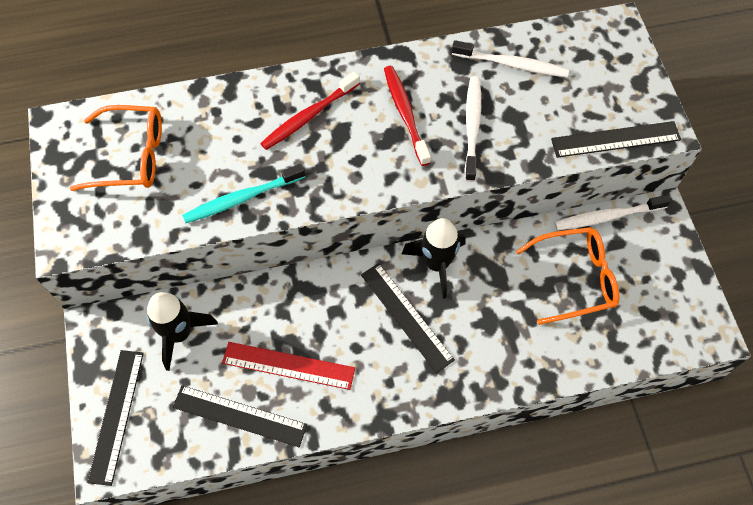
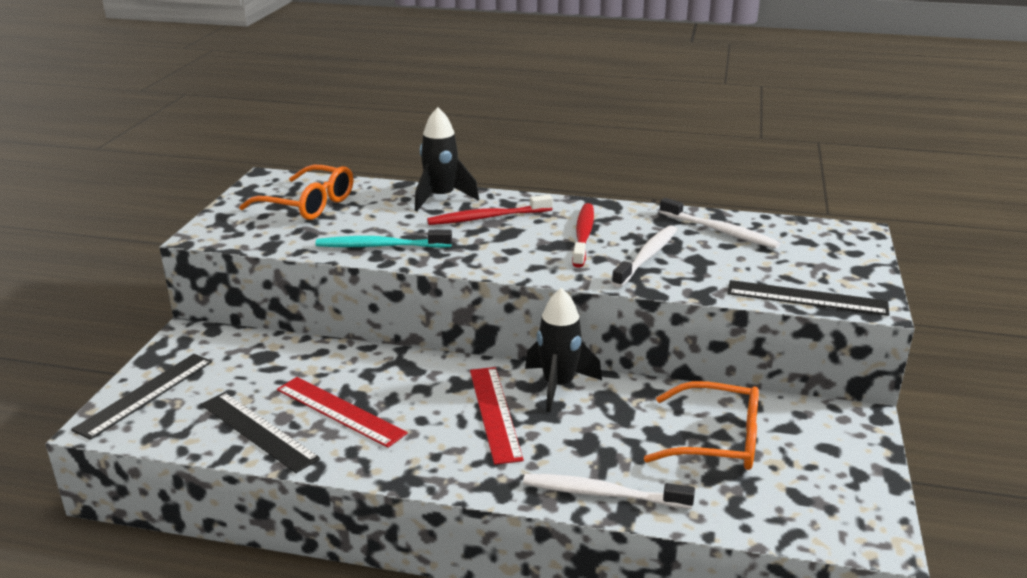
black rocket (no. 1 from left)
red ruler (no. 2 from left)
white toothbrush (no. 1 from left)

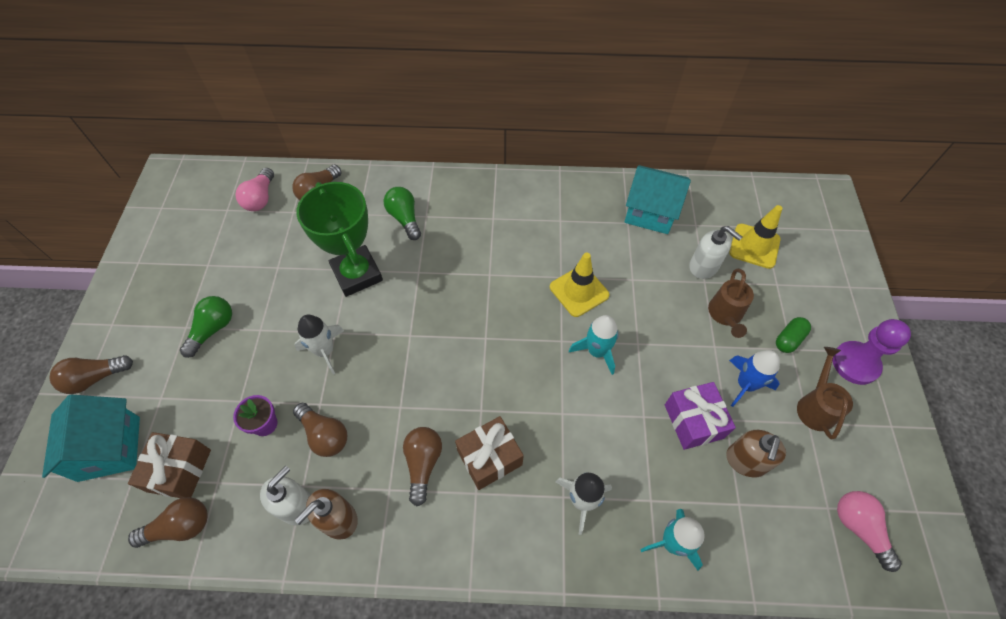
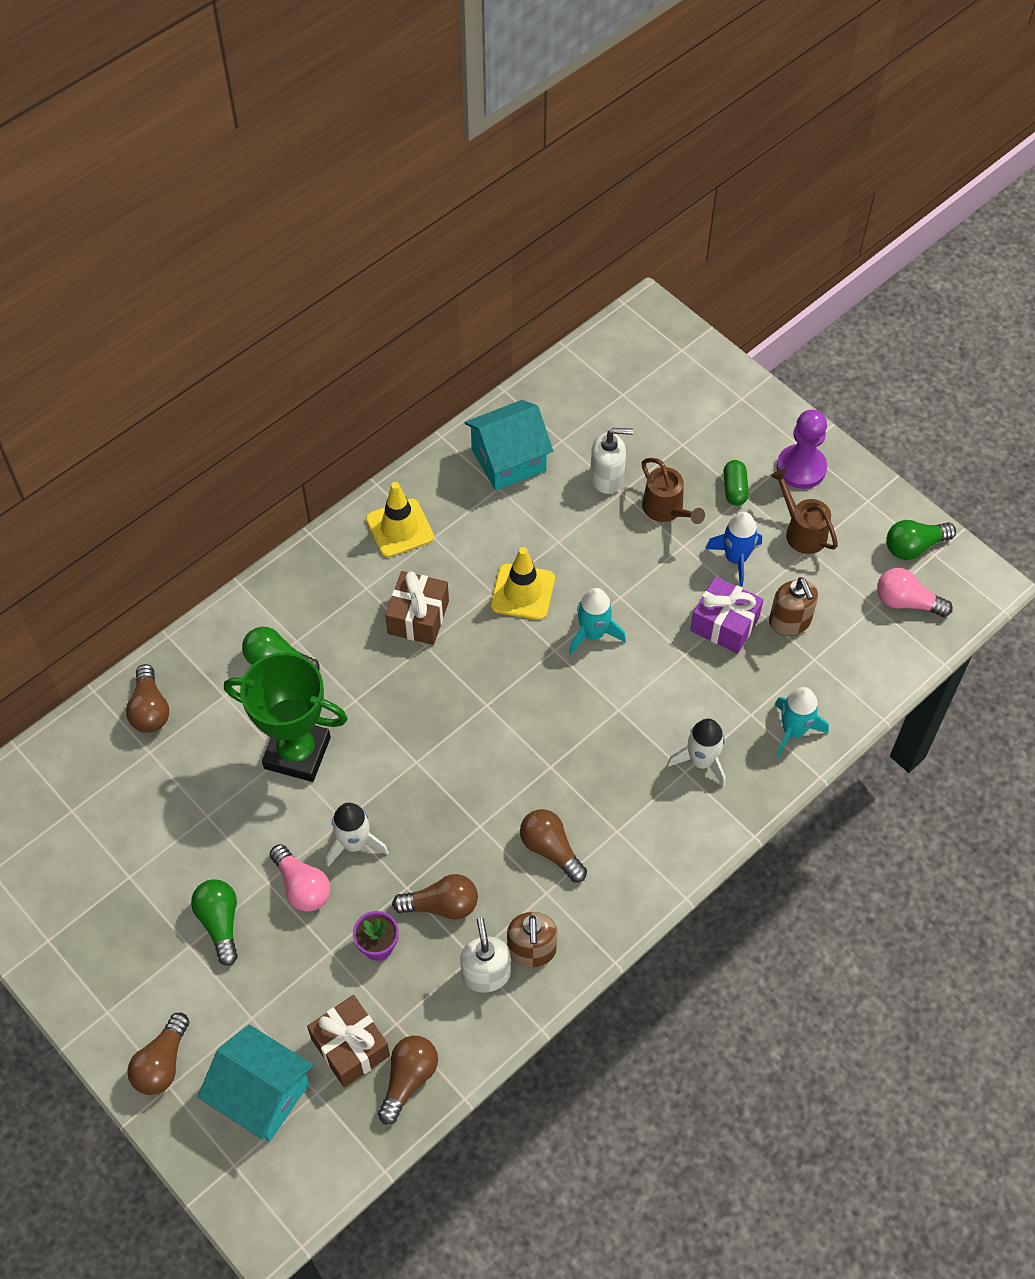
pink light bulb (no. 1 from left)
brown gift (no. 2 from left)
yellow traffic cone (no. 1 from left)
green light bulb (no. 3 from left)

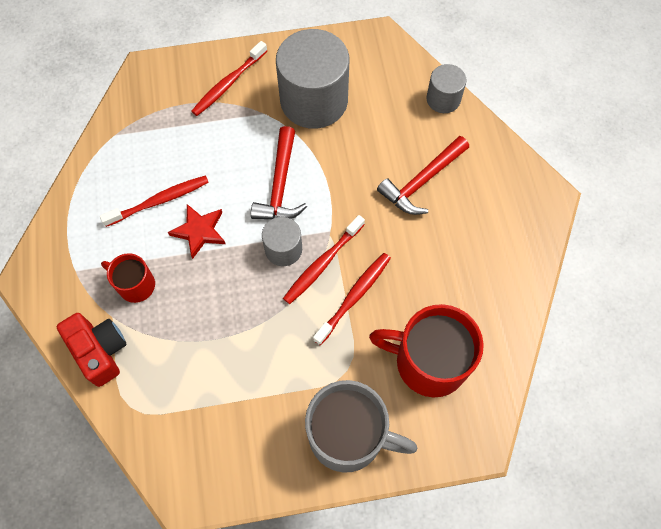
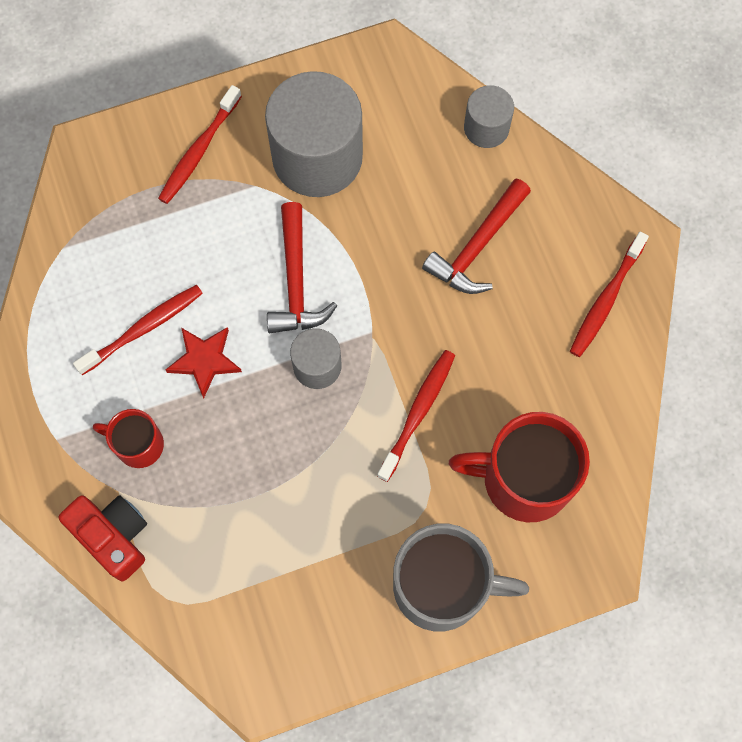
red toothbrush (no. 4 from left)

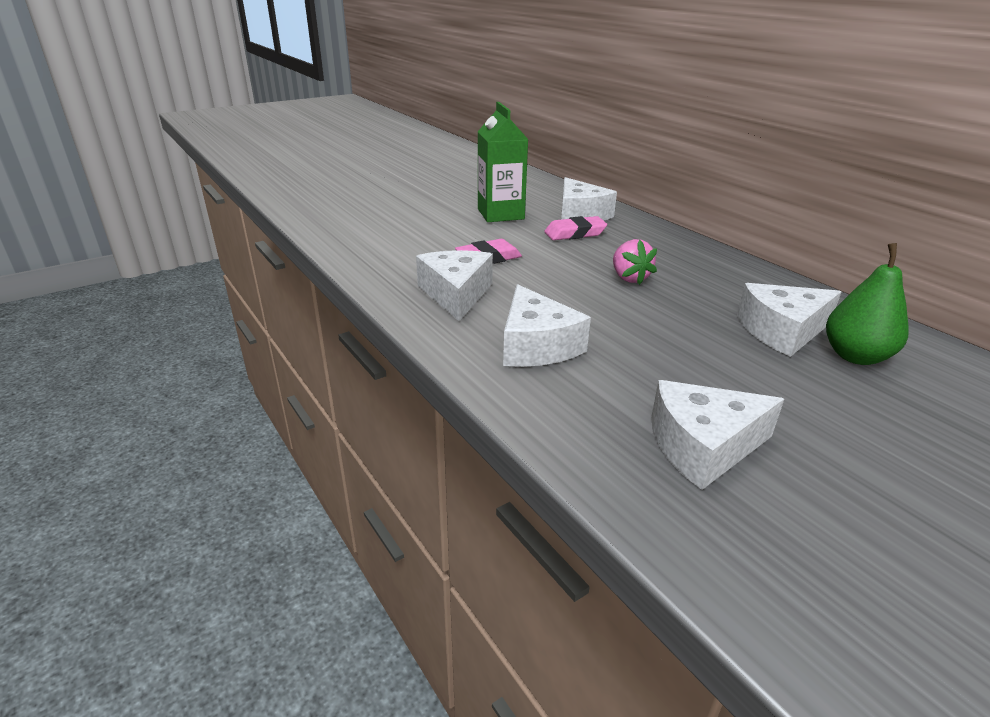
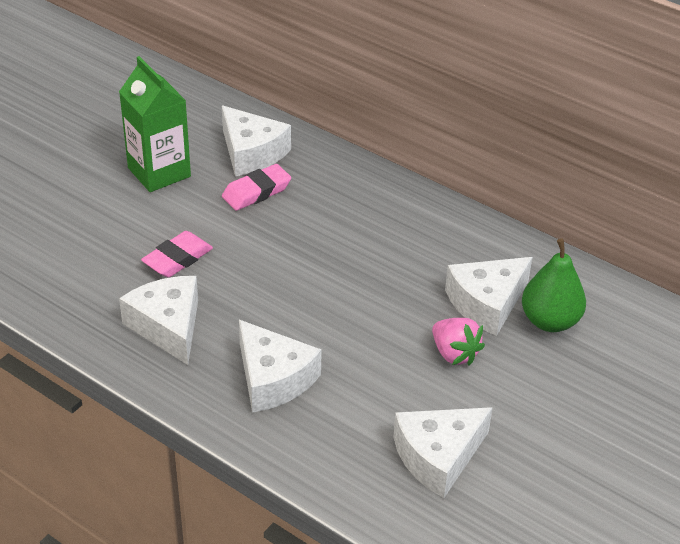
pink strawberry

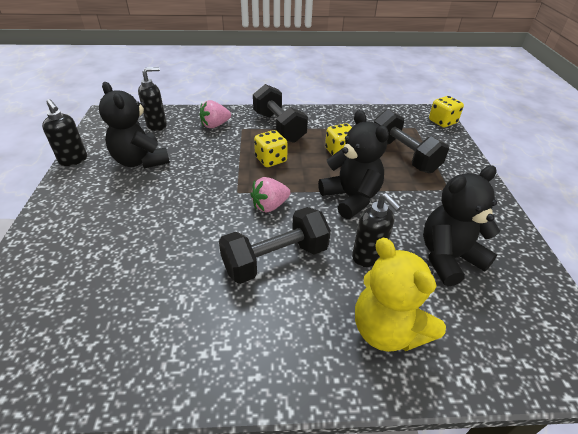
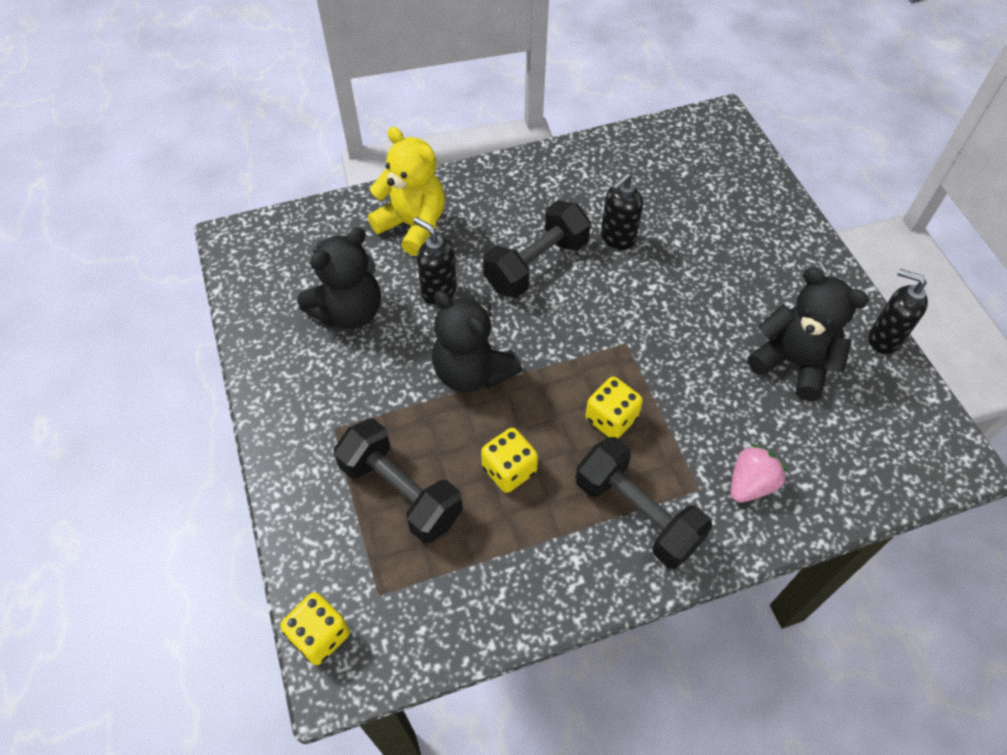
black soap dispenser (no. 2 from left)
pink strawberry (no. 2 from left in the first image)

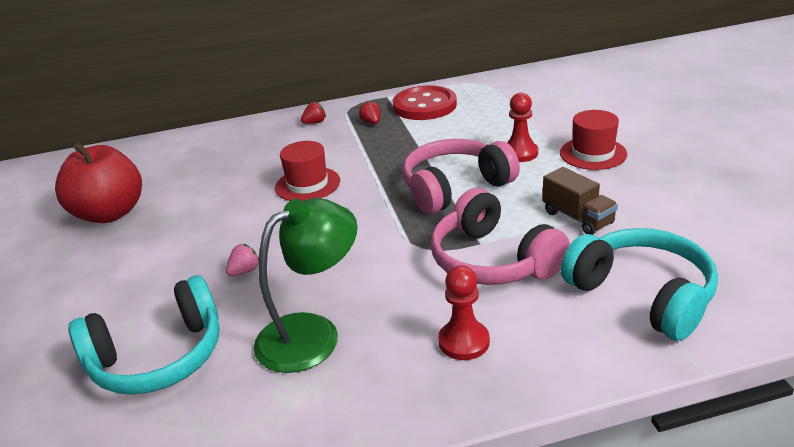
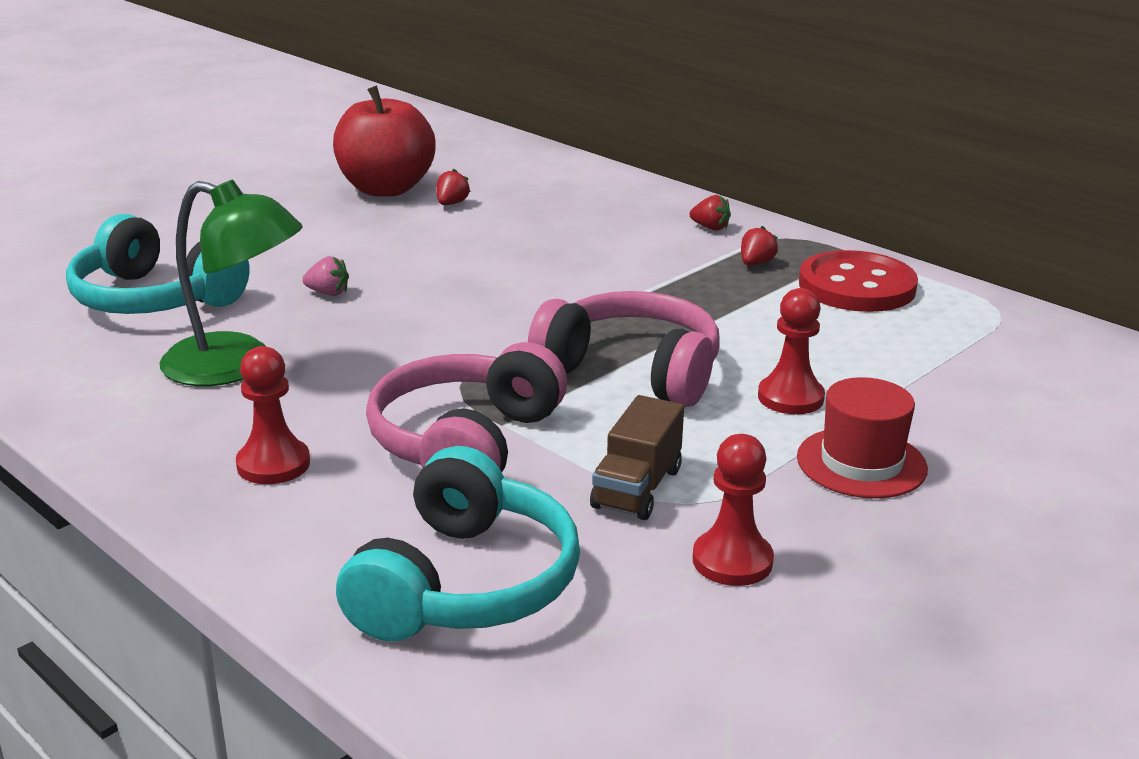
red hat (no. 1 from left in the first image)
red strawberry (no. 1 from left)
red pawn (no. 2 from left)

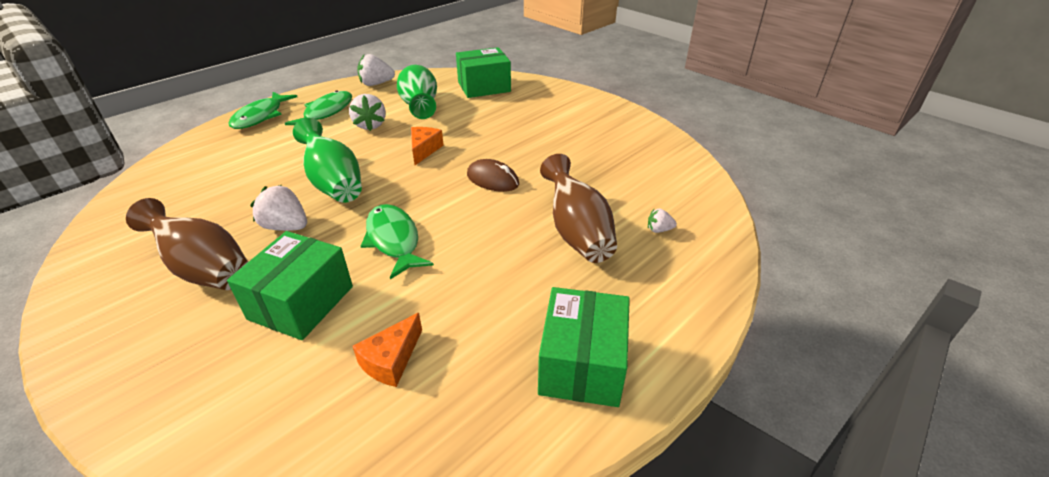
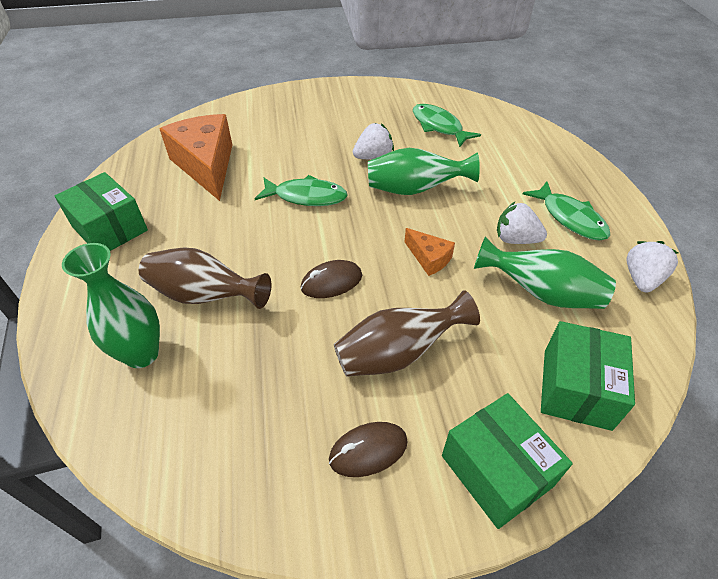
brown vase (no. 2 from left)
green box (no. 2 from left)
green fish (no. 2 from left)
orange cheese (no. 1 from left)
green vase (no. 1 from left)
brown mouse (no. 2 from left)

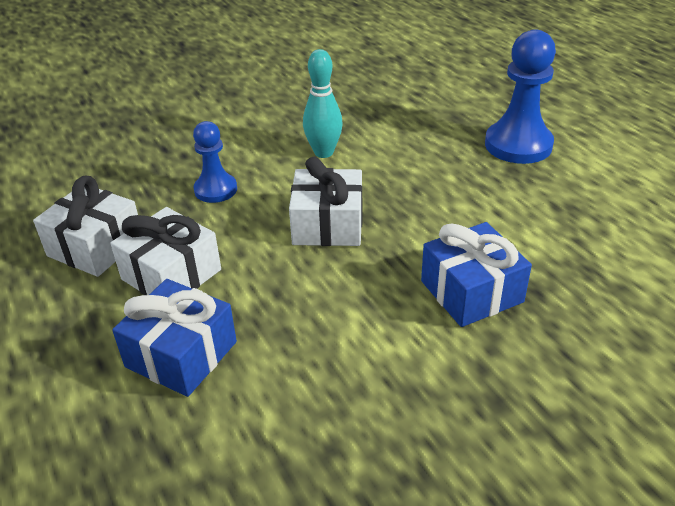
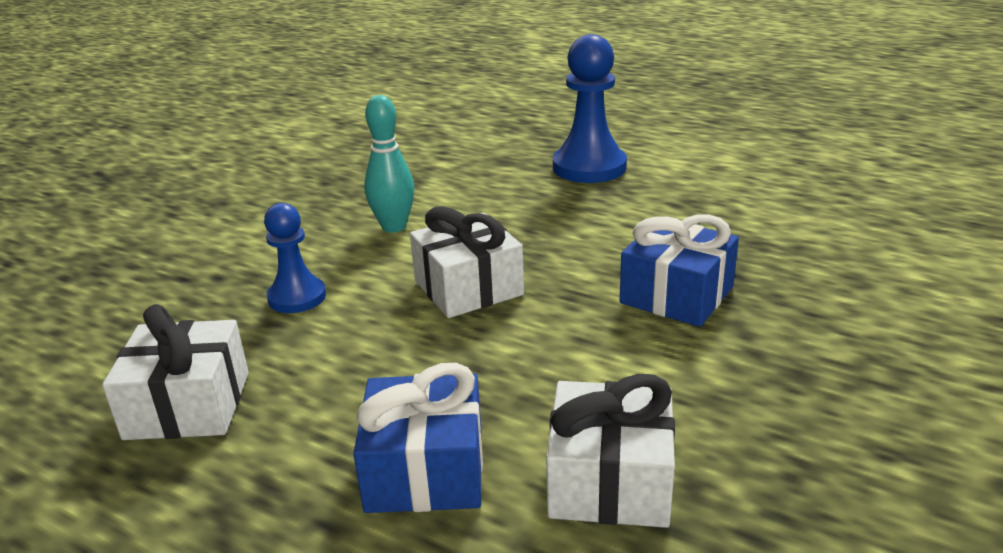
white gift (no. 3 from left)

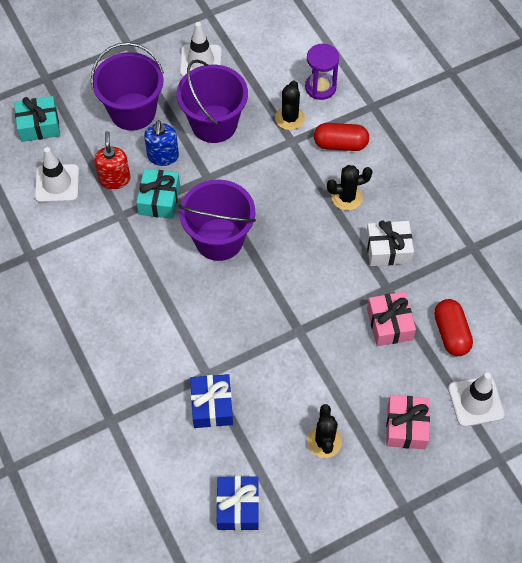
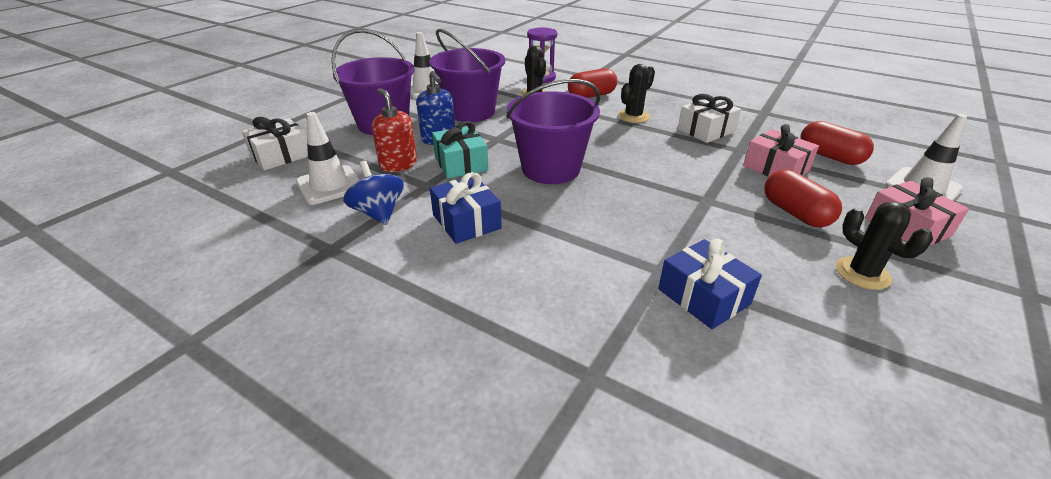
white gift (no. 1 from left)
blue gift (no. 1 from left)
blue spinning top
red capsule (no. 2 from left)

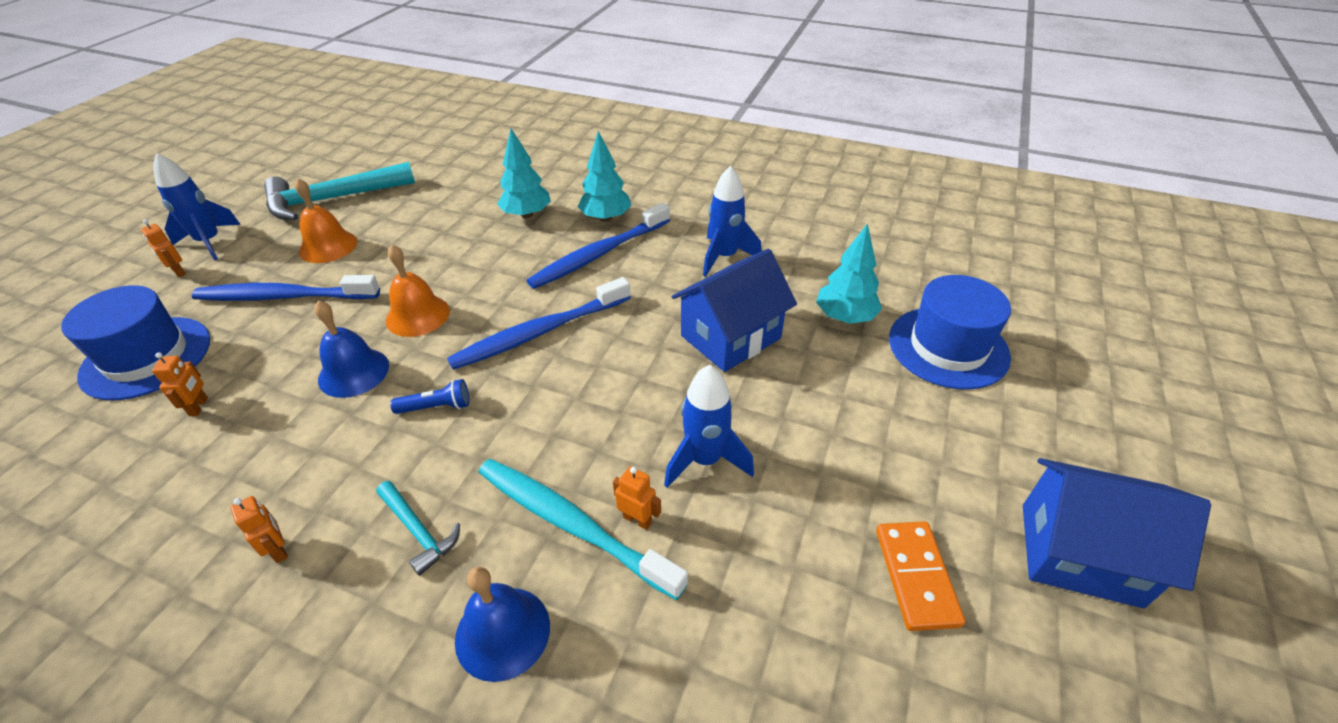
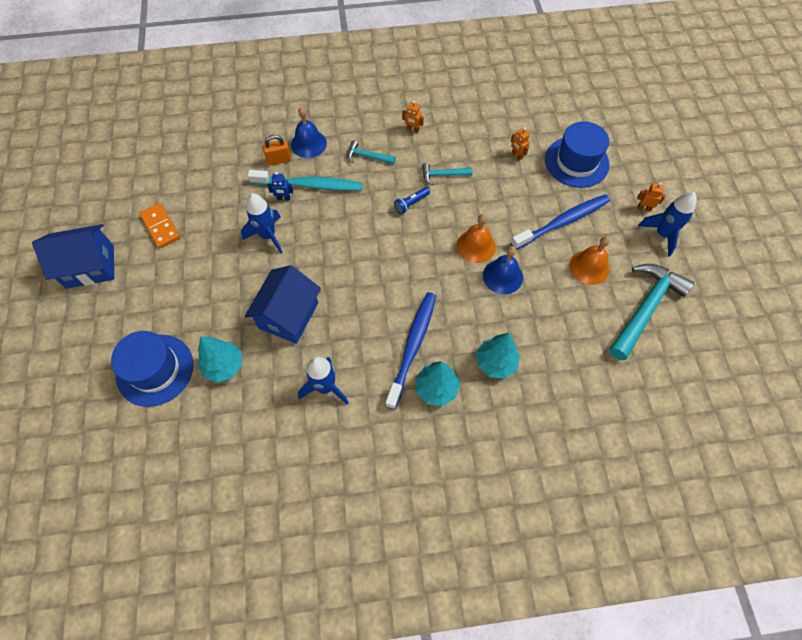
blue bell (no. 2 from left)
blue toothbrush (no. 2 from left in the first image)
blue robot
orange padlock
turquoise hammer (no. 2 from left)

